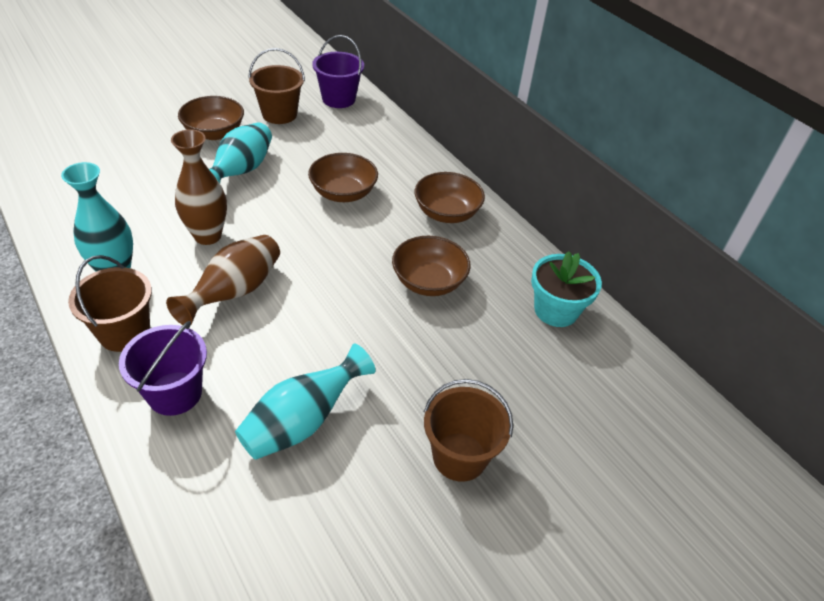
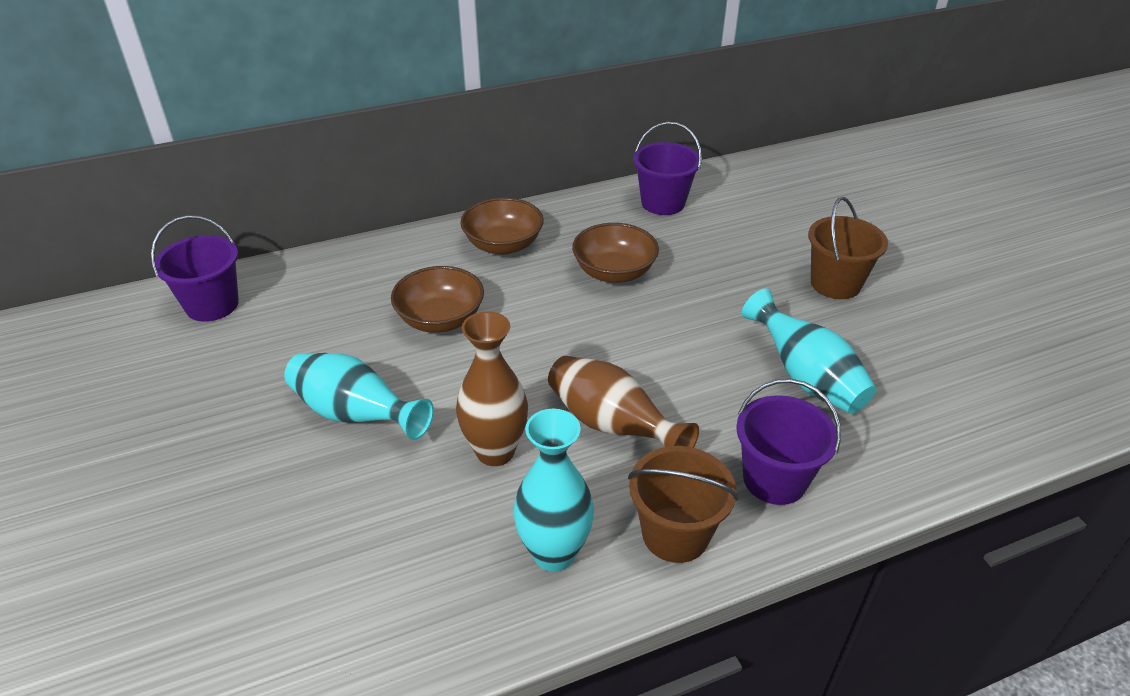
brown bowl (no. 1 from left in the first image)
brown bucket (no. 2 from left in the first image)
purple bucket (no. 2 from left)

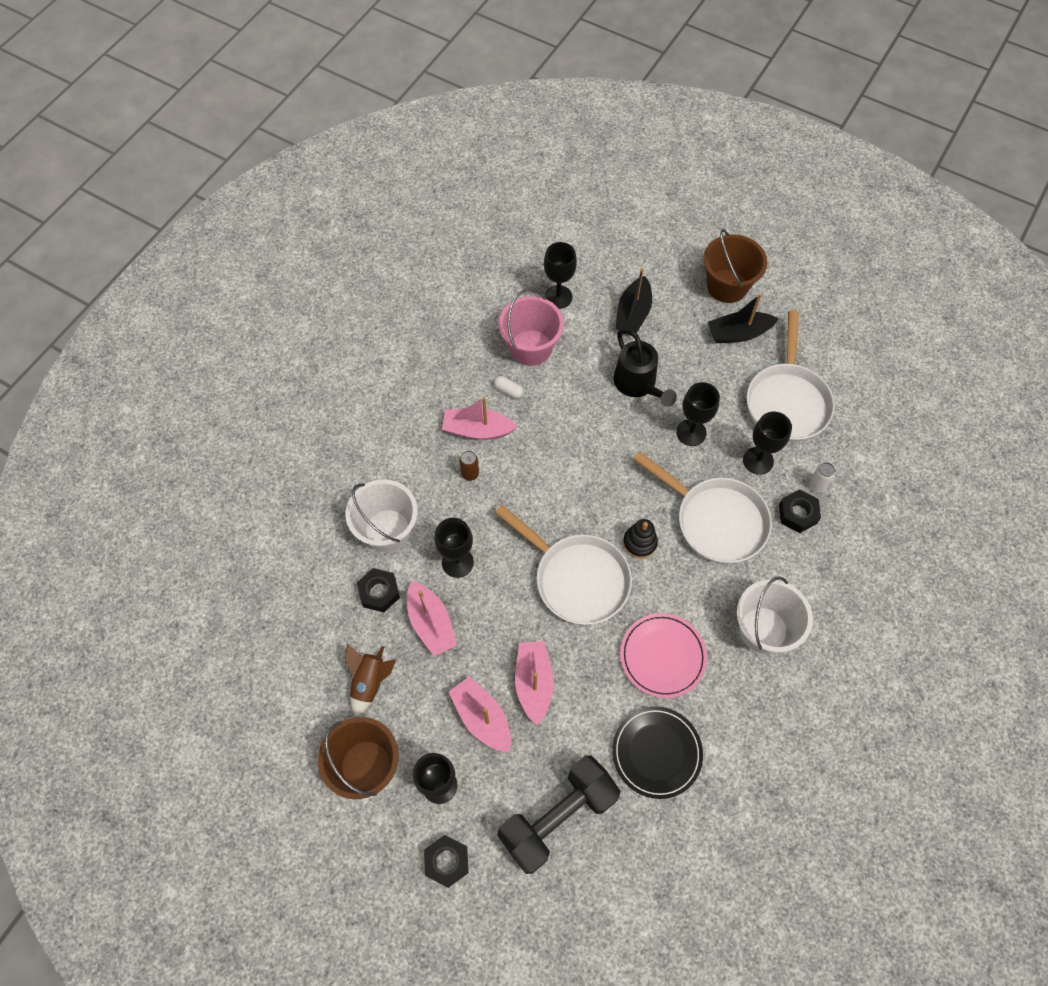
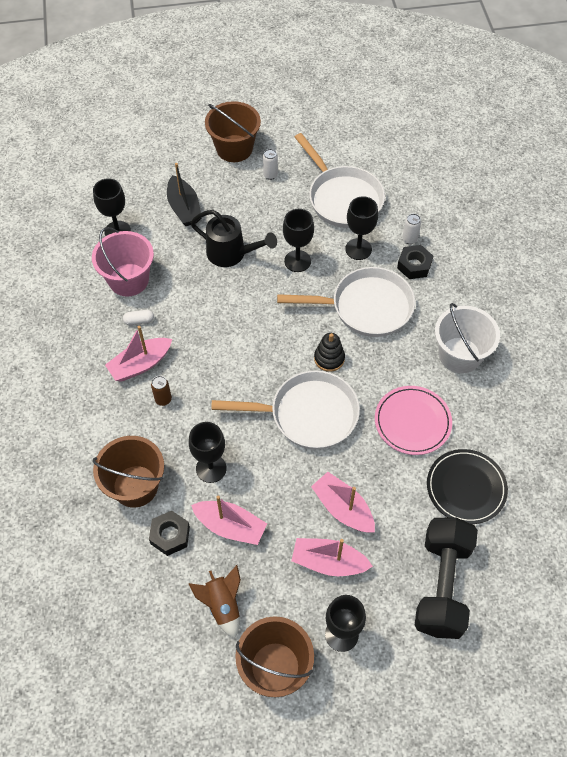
brown bucket (no. 1 from left)
black nut (no. 2 from left in the first image)
white can (no. 1 from left)

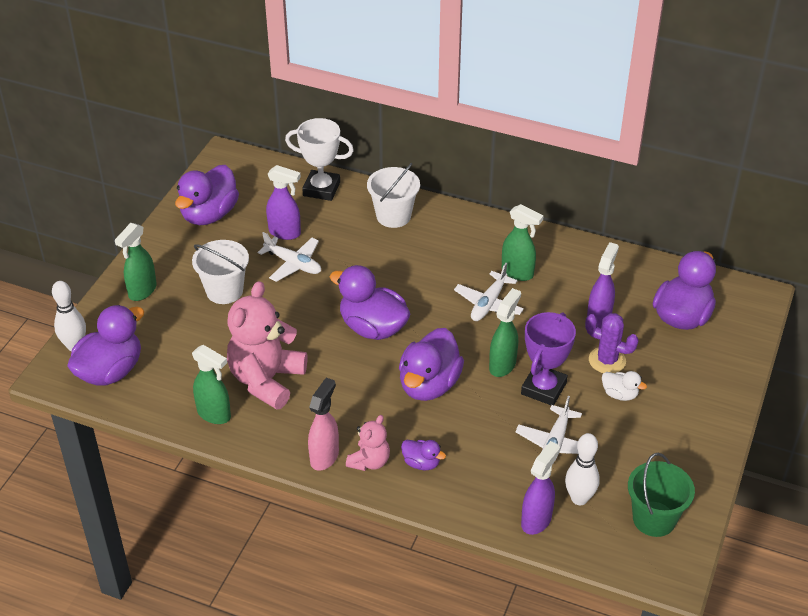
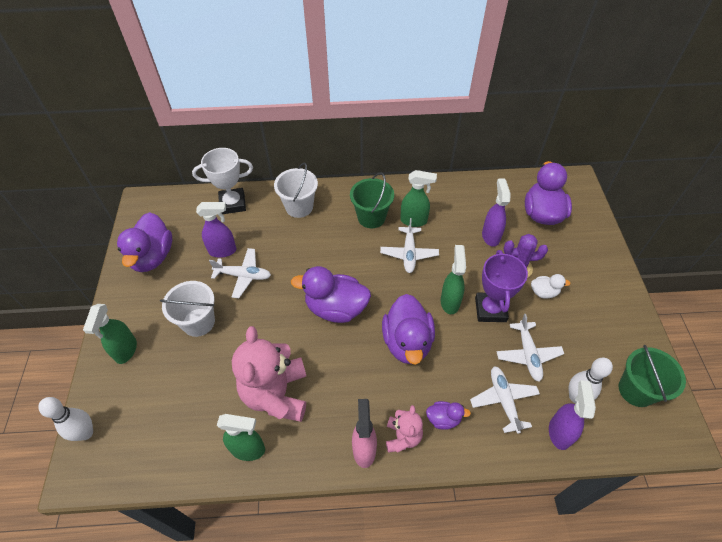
purple duck (no. 1 from left in the first image)
green bucket (no. 1 from left)
white plane (no. 3 from left)

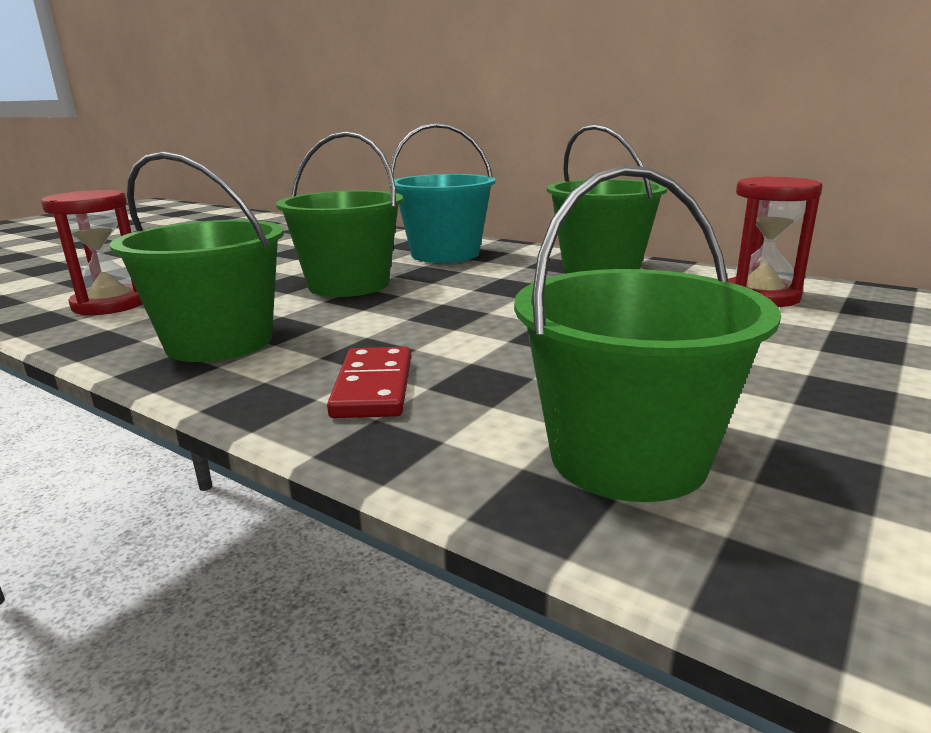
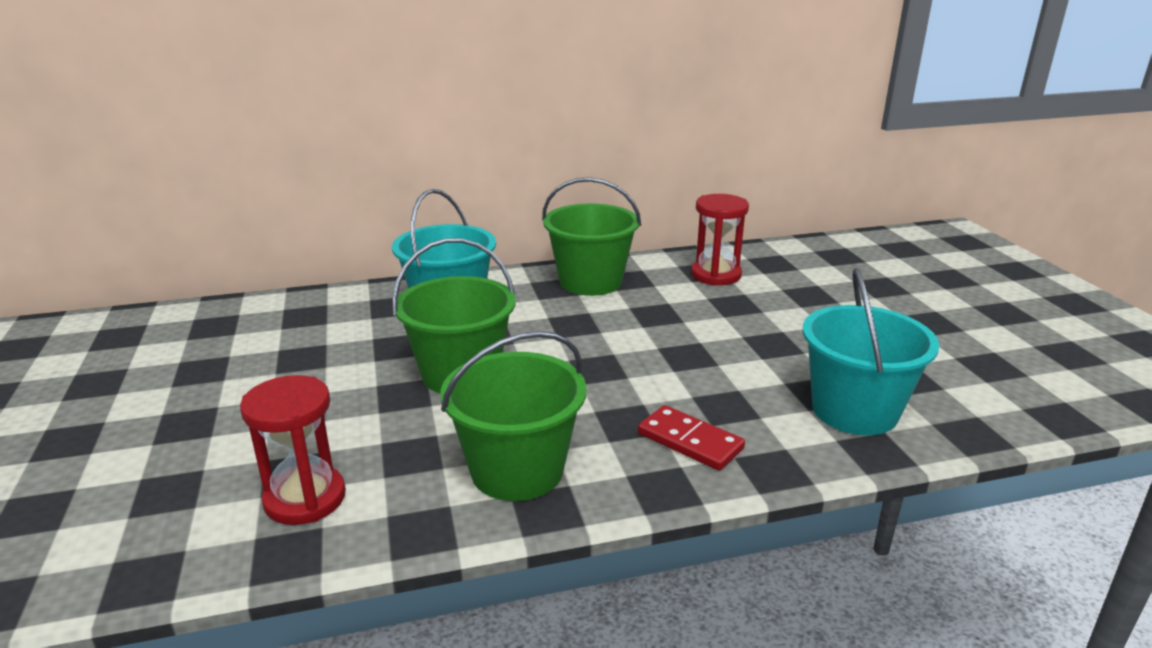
turquoise bucket (no. 2 from left)

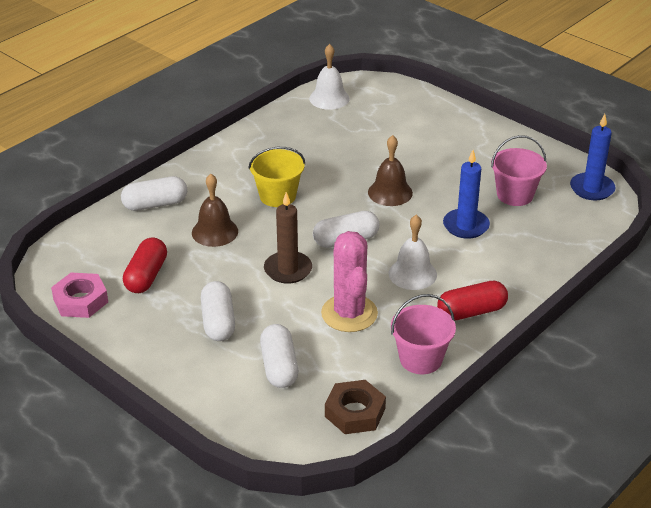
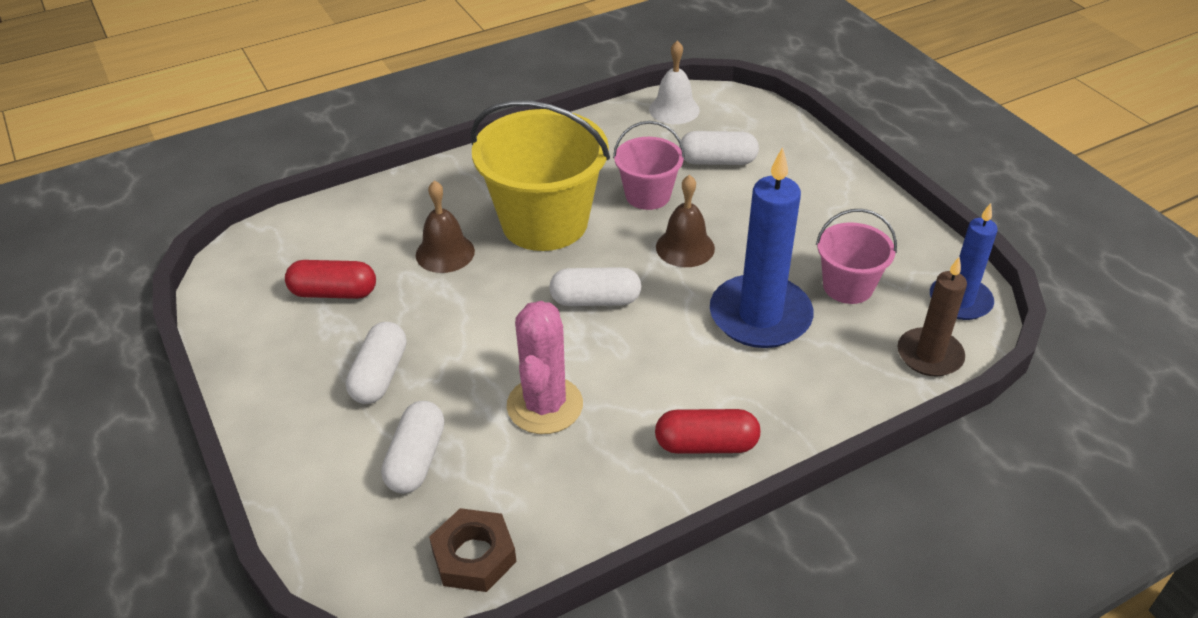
pink nut
white capsule (no. 4 from left)
red capsule (no. 1 from left)
yellow bucket
brown candle
white bell (no. 2 from left in the first image)
pink bucket (no. 1 from left)
blue candle (no. 1 from left)

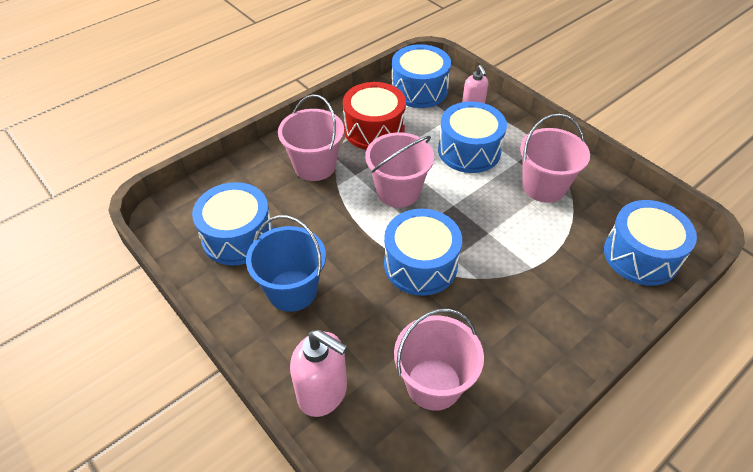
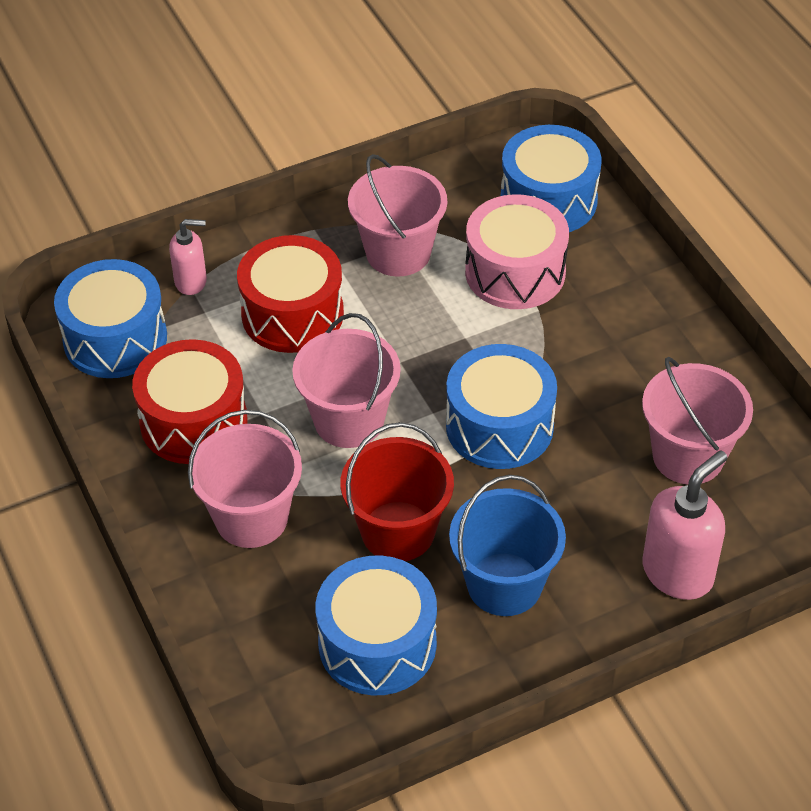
red drum (no. 2 from left)
red bucket
pink drum

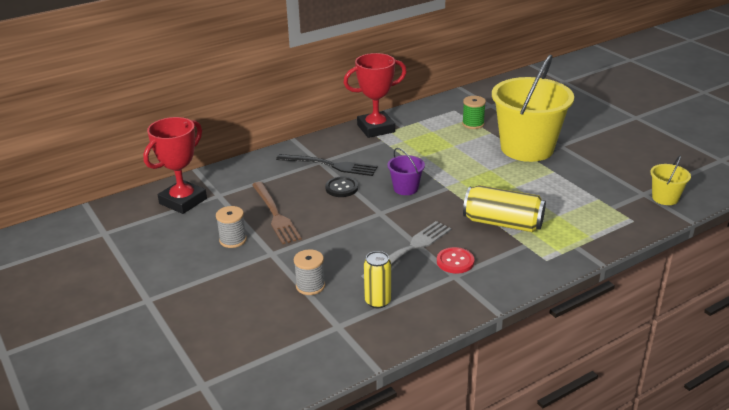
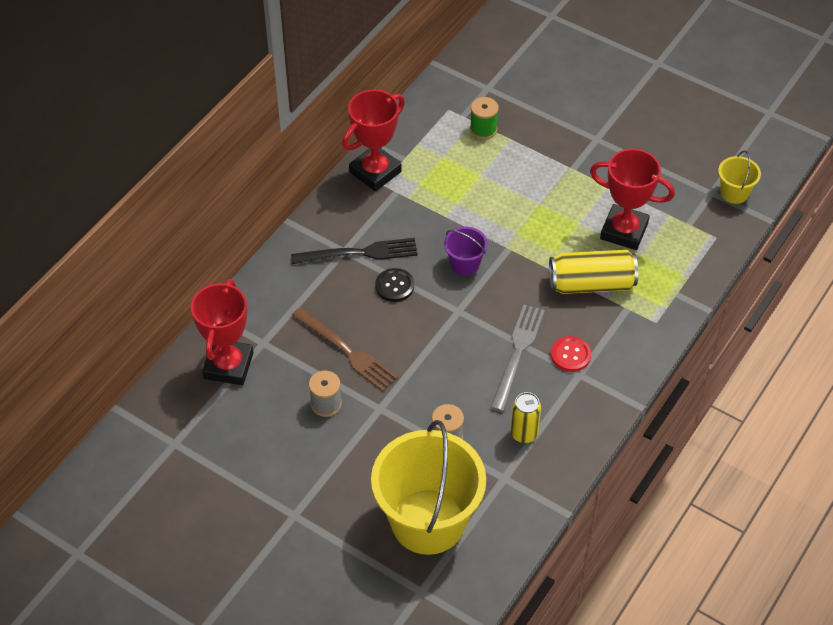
yellow bucket (no. 1 from left)
red trophy (no. 3 from left)

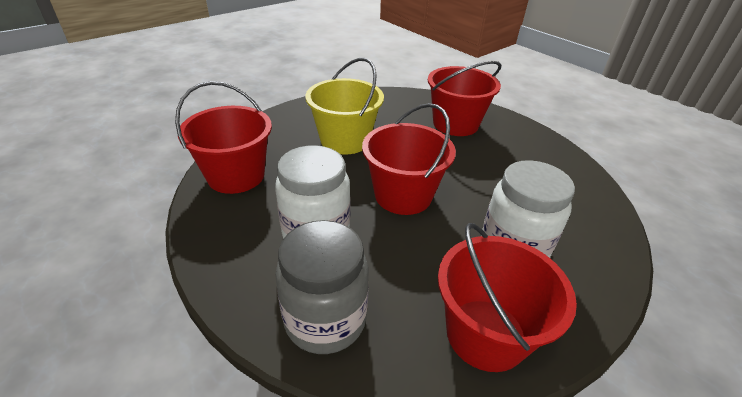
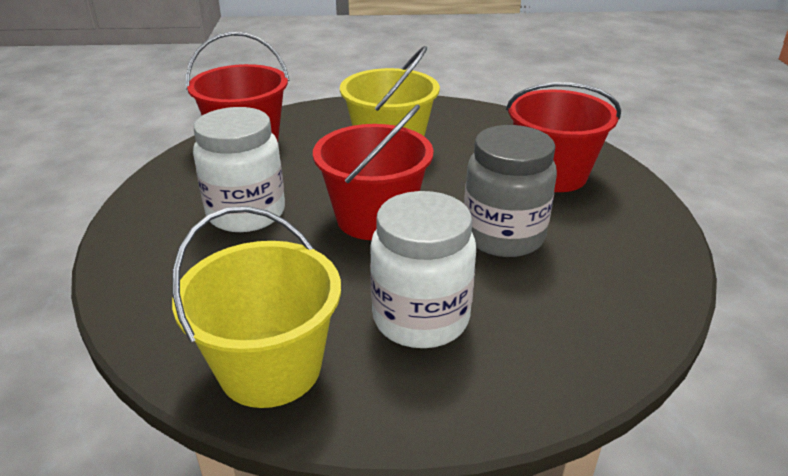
grey jar
yellow bucket (no. 1 from left)

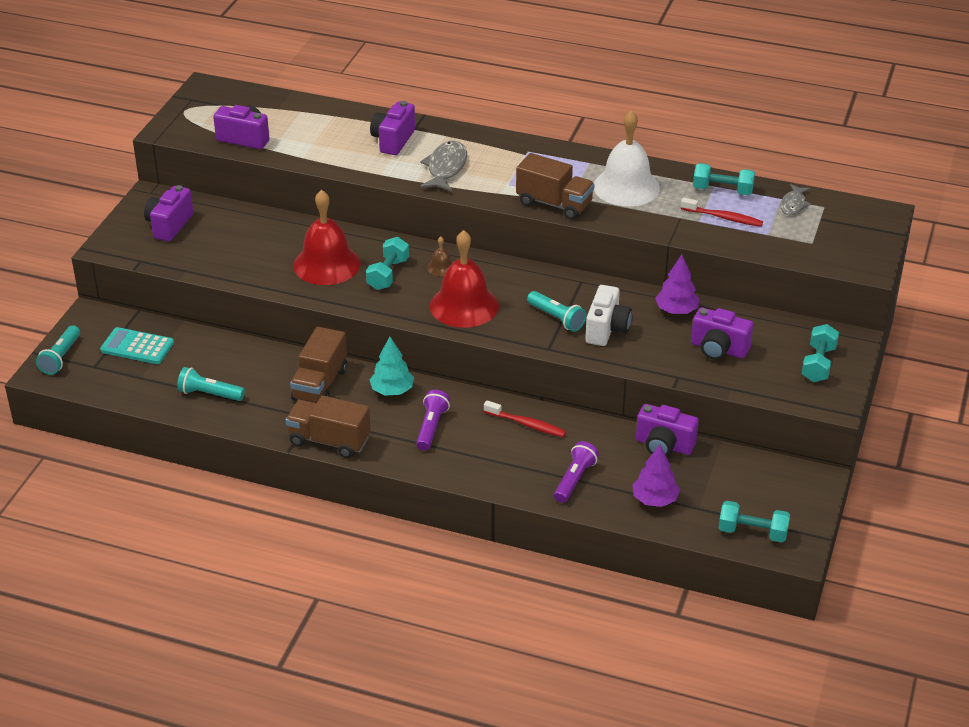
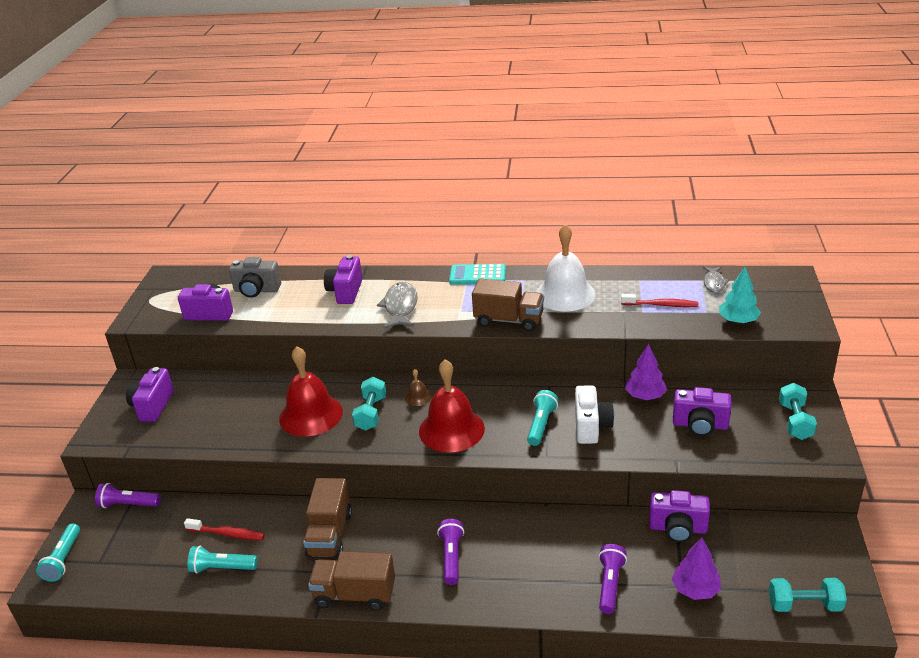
turquoise calculator
turquoise tree
red toothbrush (no. 1 from left)
turquoise flashlight (no. 3 from left)
turquoise dumbbell (no. 2 from left in the first image)
purple flashlight (no. 1 from left)
grey camera

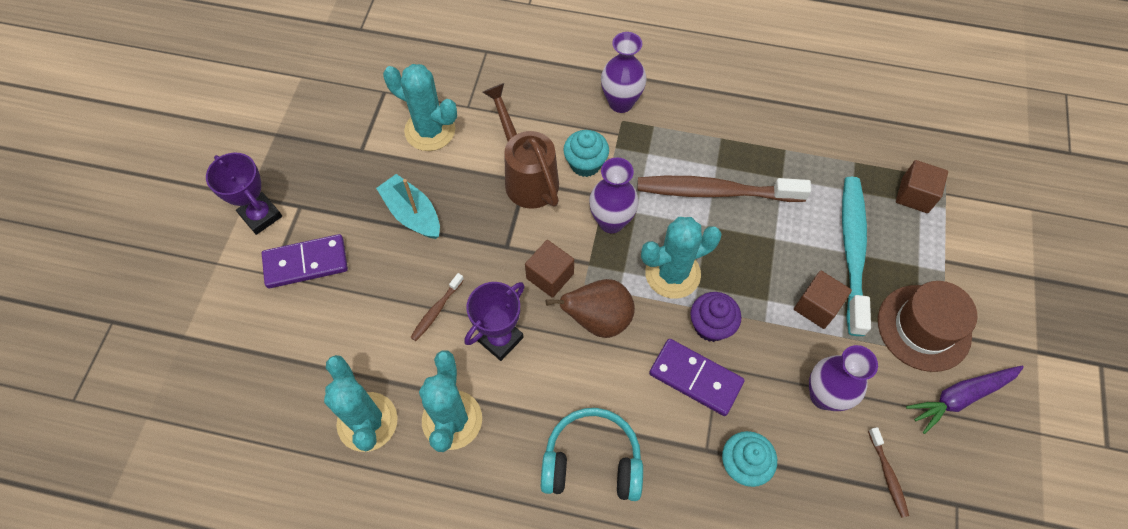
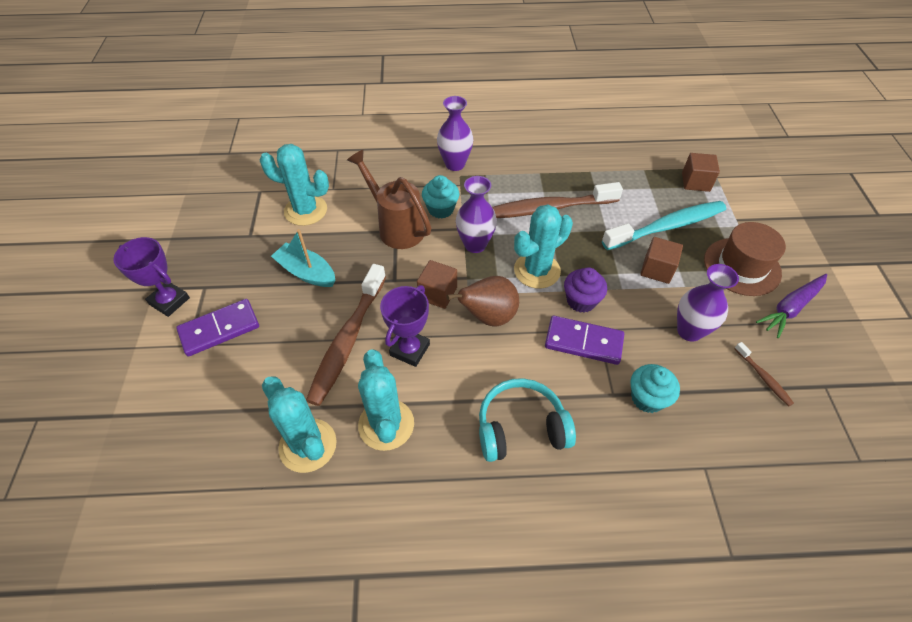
brown toothbrush (no. 1 from left)
turquoise toothbrush

